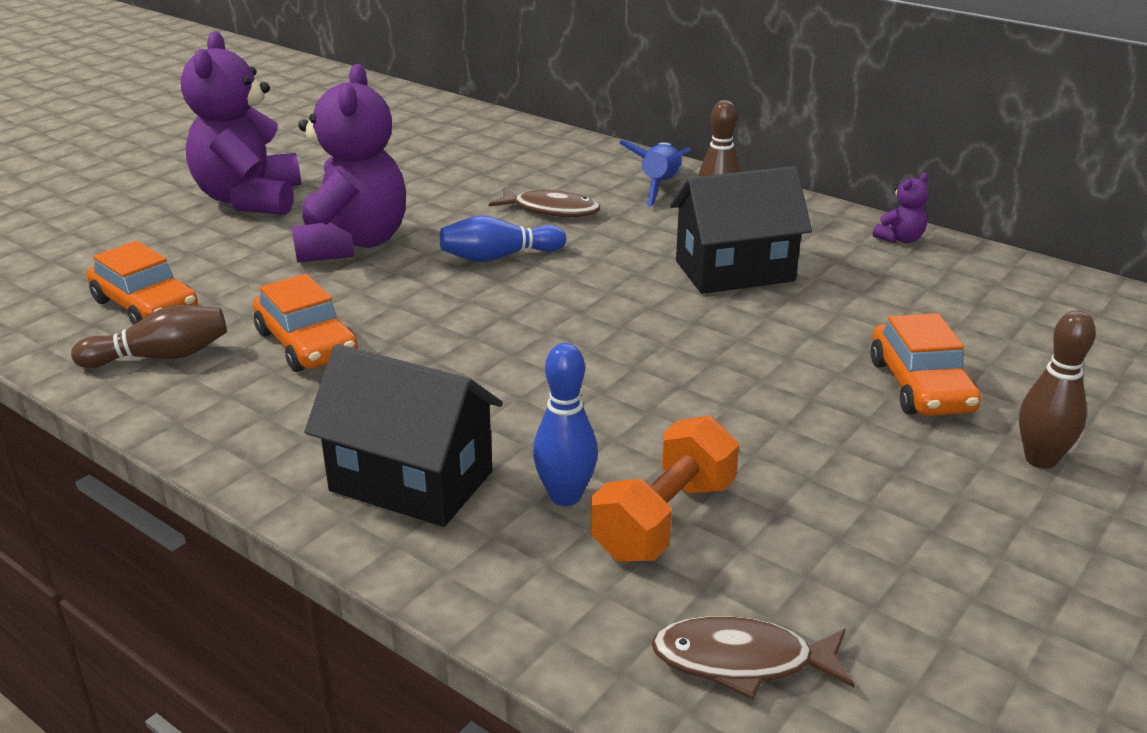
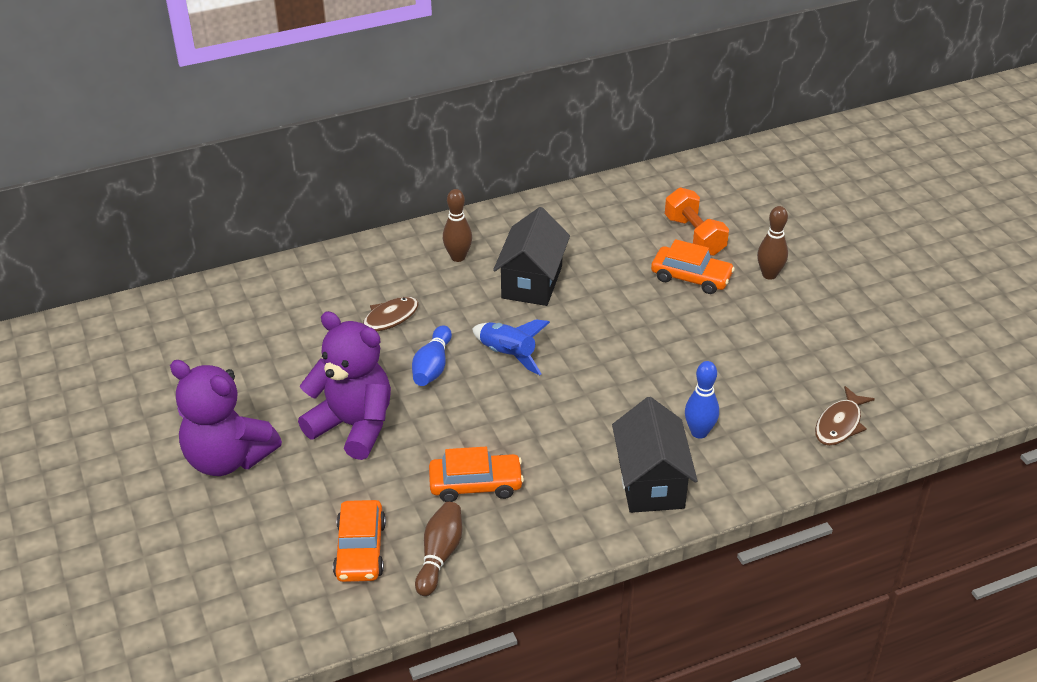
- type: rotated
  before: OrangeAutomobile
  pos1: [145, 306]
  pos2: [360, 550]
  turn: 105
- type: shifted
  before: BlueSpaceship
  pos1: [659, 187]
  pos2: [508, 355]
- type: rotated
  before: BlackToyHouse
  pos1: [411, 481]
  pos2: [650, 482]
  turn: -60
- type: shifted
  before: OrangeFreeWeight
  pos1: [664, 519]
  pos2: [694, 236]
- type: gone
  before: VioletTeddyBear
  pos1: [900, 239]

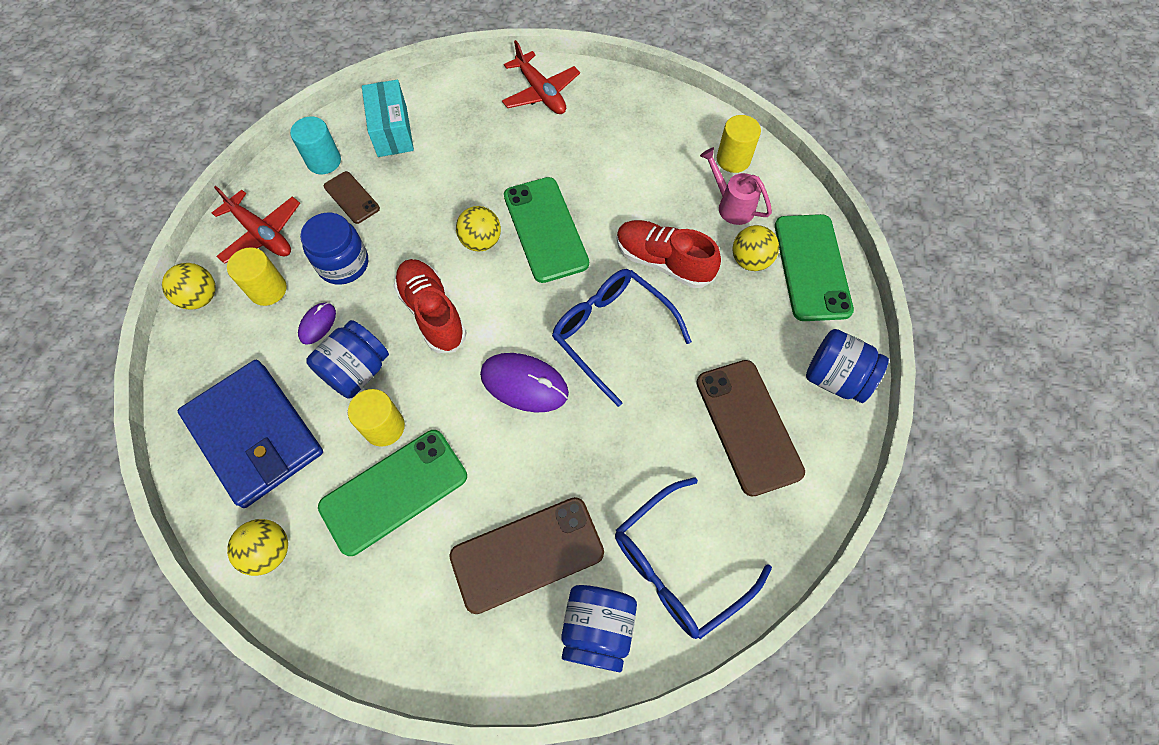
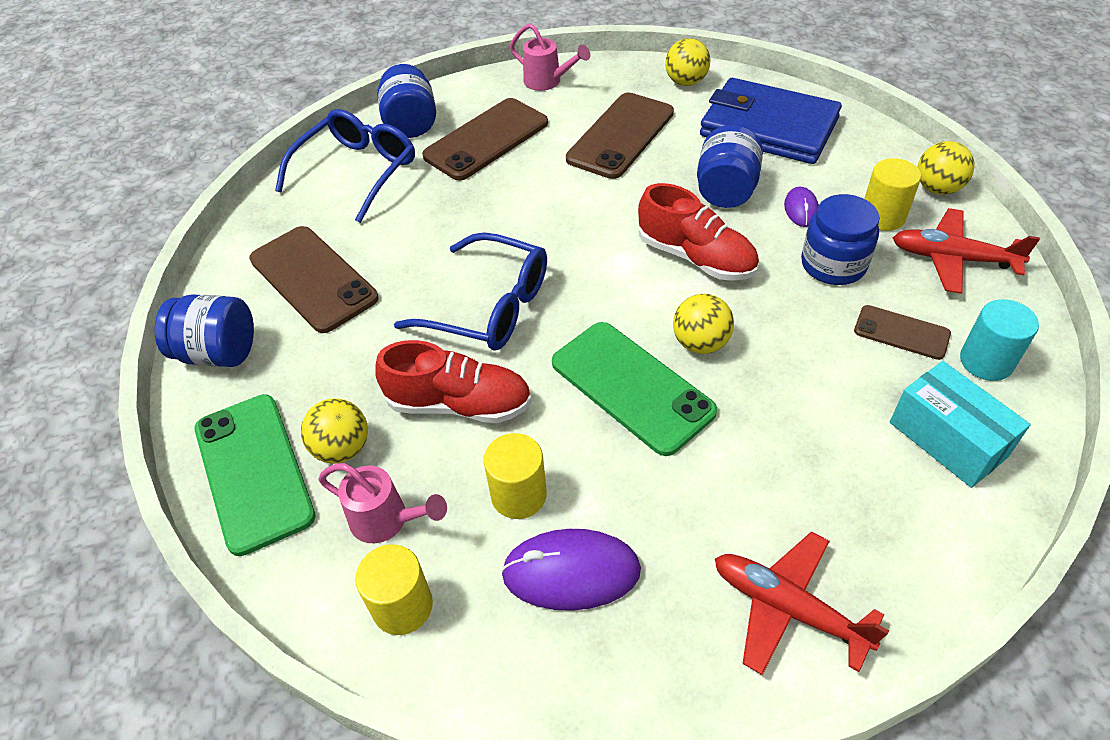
- type: shifted
  before: BrightYellowCylinder
  pos1: [384, 427]
  pos2: [519, 495]
- type: shifted
  before: VioletMouse
  pos1: [524, 384]
  pos2: [571, 572]
- type: new
  after: RosyWateringPot
  pos2: [547, 82]
- type: repainted
  before: EmeraldMobilePhone
  after: DarkBrownMobilePhone
  pos1: [394, 491]
  pos2: [620, 136]

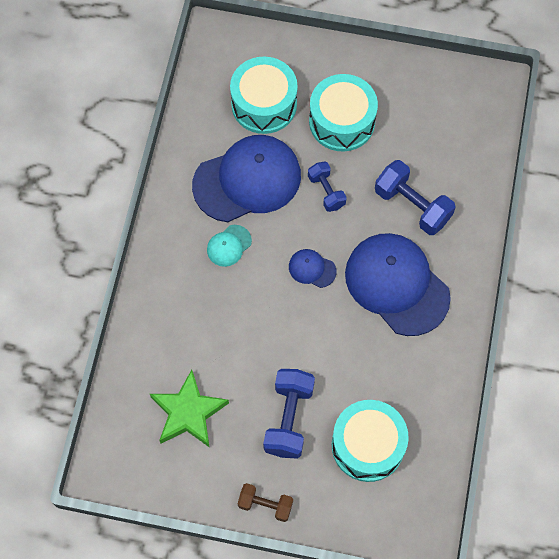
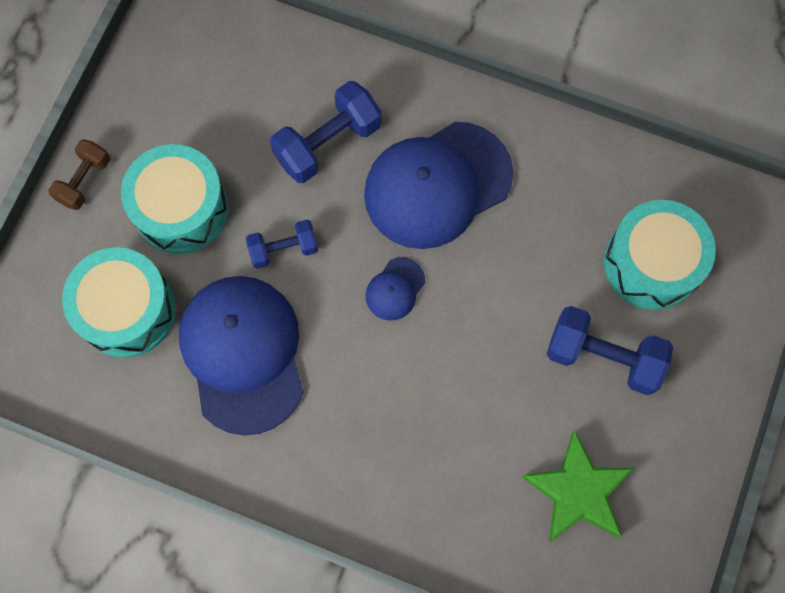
- type: shifted
  before: DarkBrownFreeWeight
  pos1: [265, 505]
  pos2: [84, 181]
- type: gone
  before: AquaPeakedCap
  pos1: [229, 245]

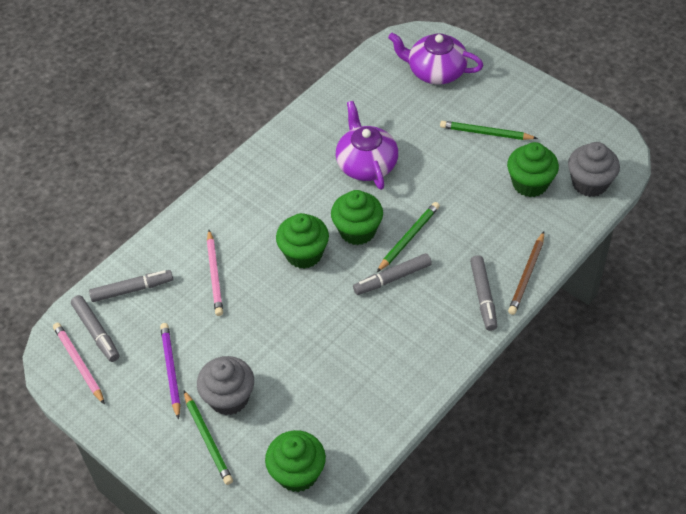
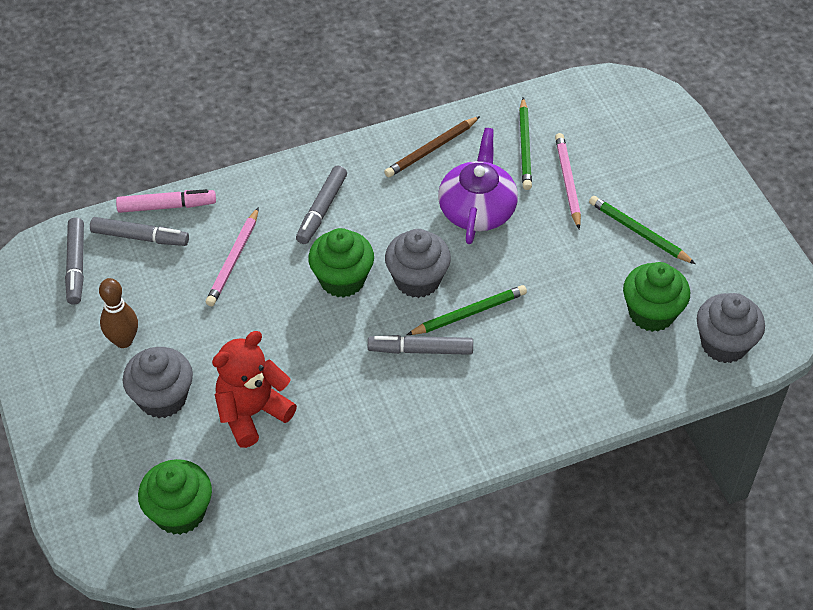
- type: swapped
  before: VioletWoodenPencil
  after: DarkBrownBowlingPin
  pos1: [171, 370]
  pos2: [123, 340]
- type: new
  after: RosyFeltPen
  pos2: [167, 206]
- type: new
  after: CrimsonTeddyBear
  pos2: [252, 413]
- type: shifted
  before: GrayFeltPen
  pos1: [483, 296]
  pos2: [321, 210]
- type: shifted
  before: DarkBrownWoodenPencil
  pos1: [527, 275]
  pos2: [431, 149]
- type: repainted
  before: EmeraldMuffin
  after: GrayMuffin
  pos1: [357, 231]
  pos2: [417, 280]
- type: shifted
  before: EmeraldWoodenPencil
  pos1: [208, 439]
  pos2: [525, 147]
- type: shifted
  before: RosyWoodenPencil
  pos1: [79, 363]
  pos2: [567, 181]
- type: gone
  before: VioletTeaPot
  pos1: [435, 71]

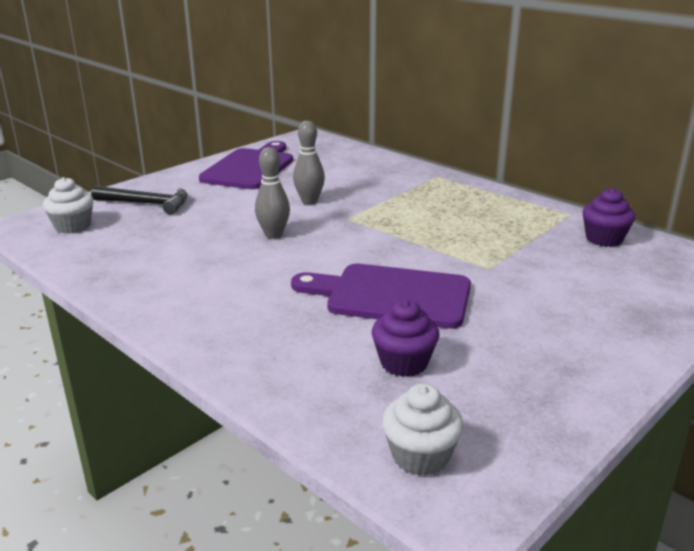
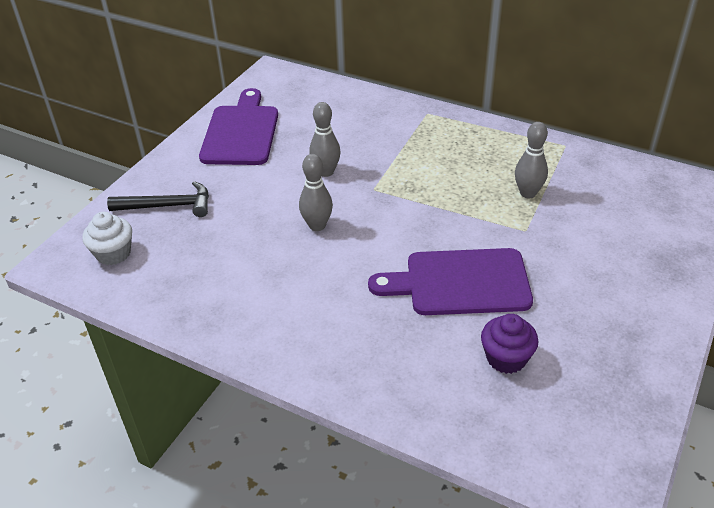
- type: new
  after: GrayBowlingPin
  pos2: [528, 193]
- type: gone
  before: PureWhiteMuffin
  pos1: [420, 456]
- type: gone
  before: VioletMuffin
  pos1: [604, 239]

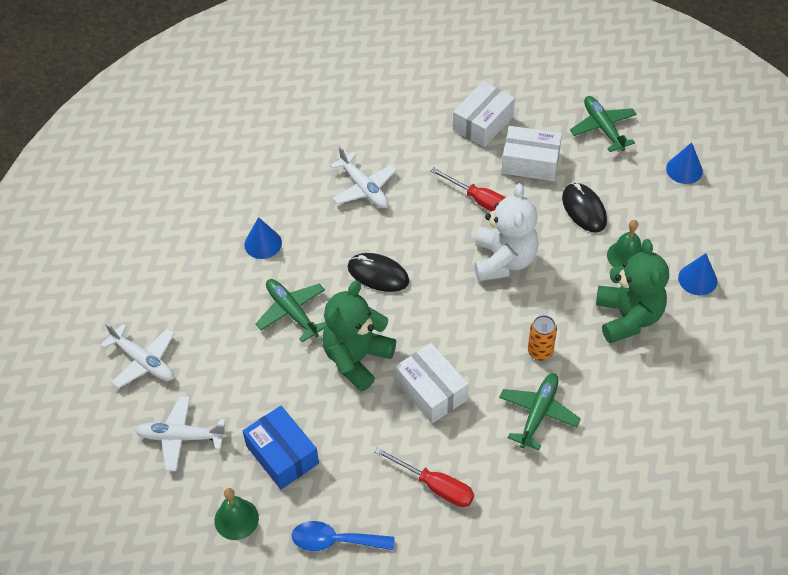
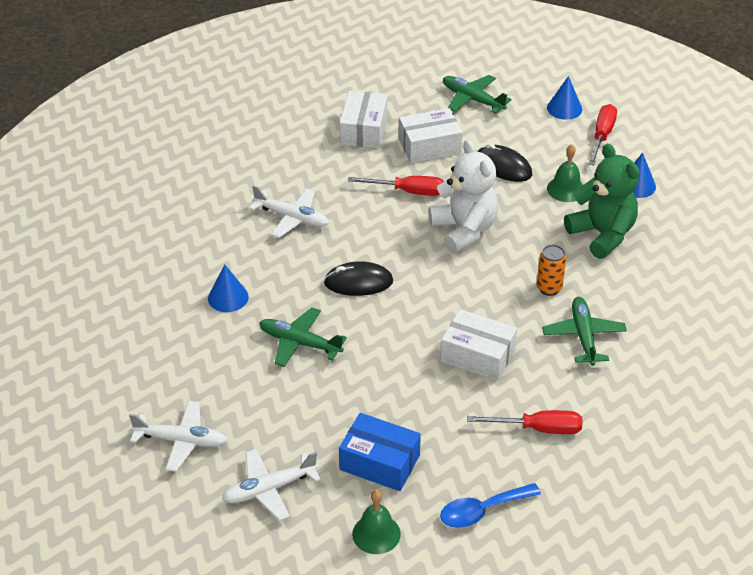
- type: new
  after: CrimsonFlatScrewdriver
  pos2: [602, 136]
- type: gone
  before: EmeraldTeddyBear
  pos1: [357, 359]

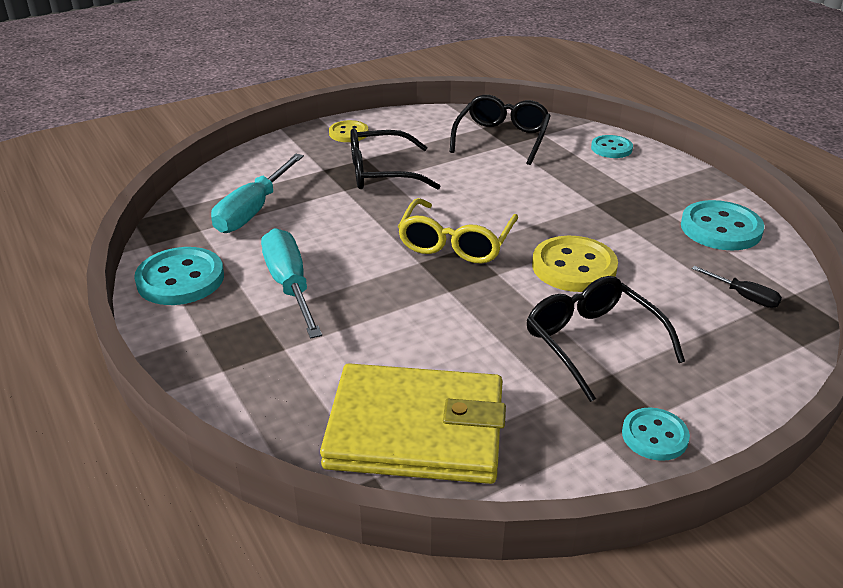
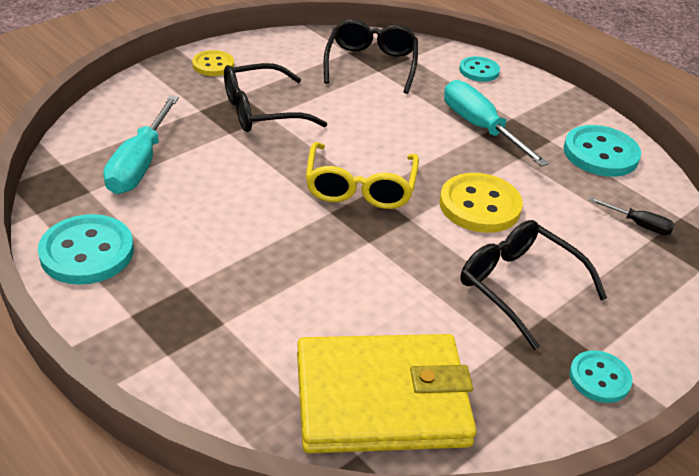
- type: shifted
  before: AquaFlatScrewdriver
  pos1: [290, 285]
  pos2: [480, 128]

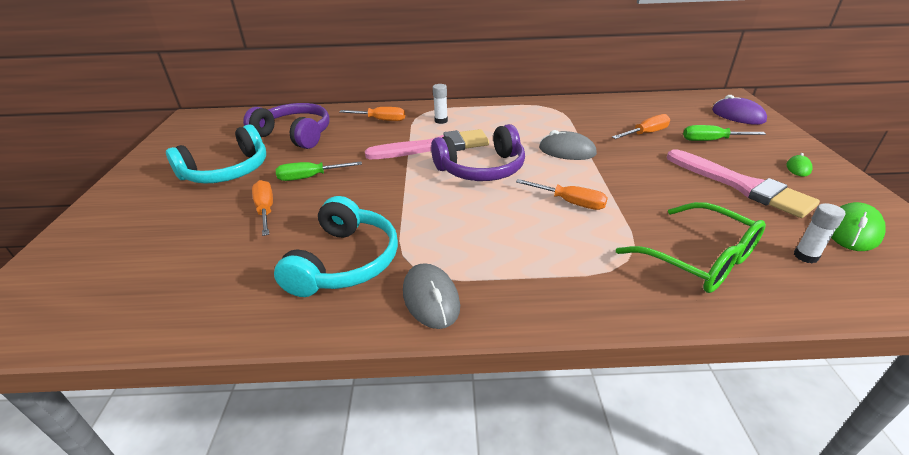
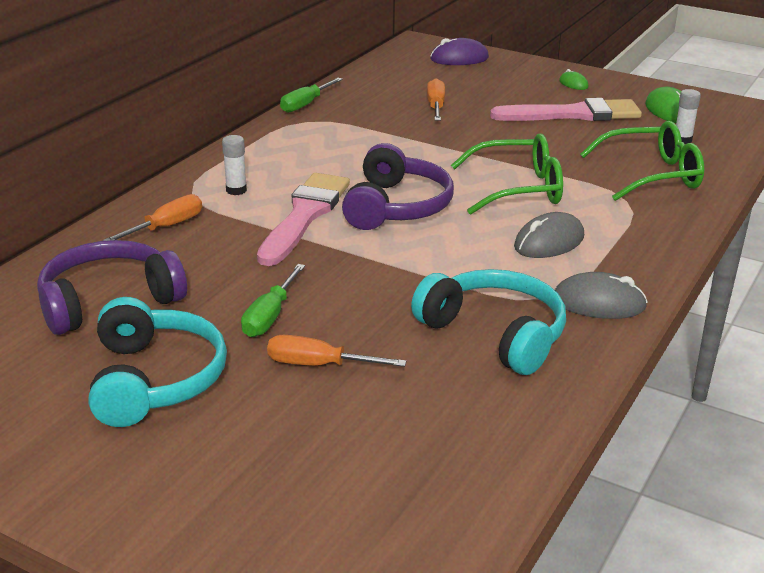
- type: shifted
  before: EmeraldFlatScrewdriver
  pos1: [711, 140]
  pos2: [305, 104]
- type: swapped
  before: OrangeFlatScrewdriver
  after: EmeraldGlasses
  pos1: [571, 202]
  pos2: [517, 189]
- type: shifted
  before: GrayMouse
  pos1: [567, 151]
  pos2: [549, 242]

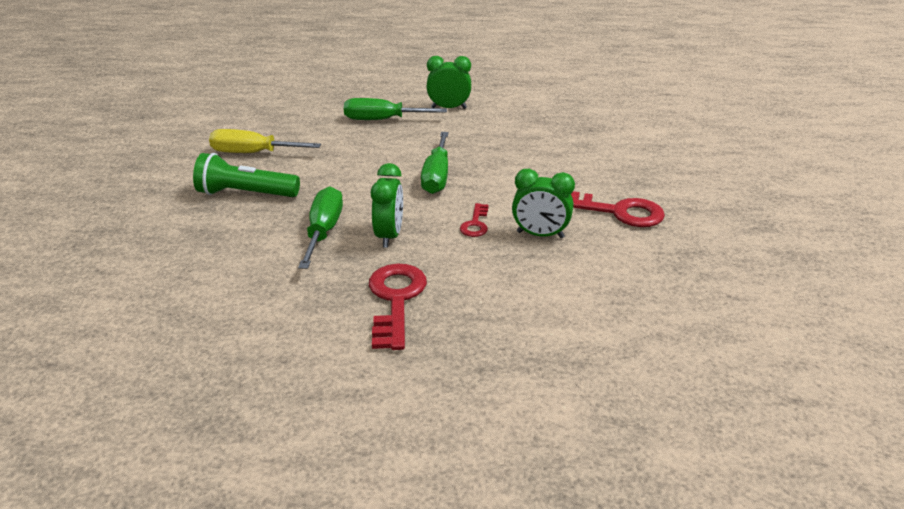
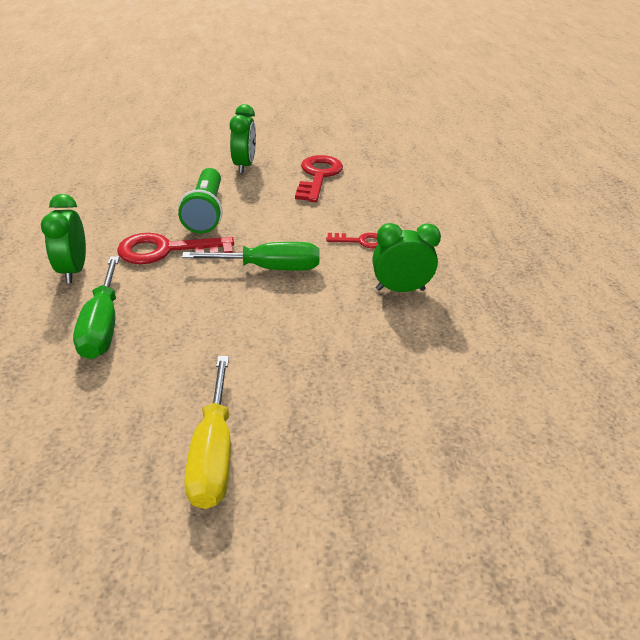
- type: shifted
  before: CrimsonDoorKey
  pos1: [396, 300]
  pos2: [167, 250]
- type: shifted
  before: EmeraldFlashlight
  pos1: [245, 194]
  pos2: [206, 212]
- type: shifted
  before: EmeraldClock
  pos1: [540, 235]
  pos2: [244, 166]
- type: gone
  before: EmeraldFlatScrewdriver
  pos1: [324, 231]

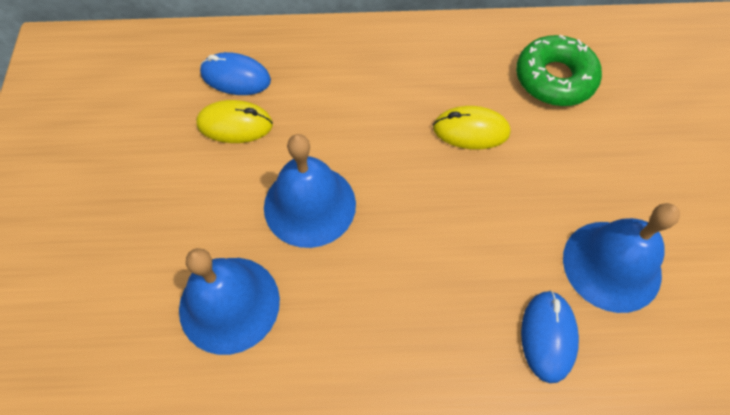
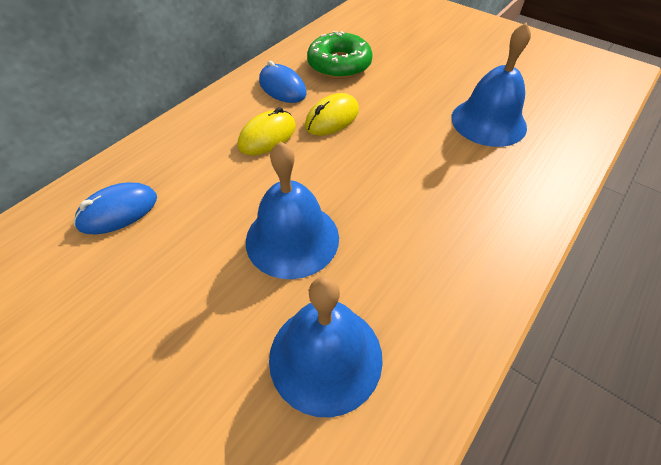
- type: shifted
  before: BrightYellowMouse
  pos1: [235, 124]
  pos2: [267, 136]
- type: shifted
  before: BlueMouse
  pos1: [548, 336]
  pos2: [282, 88]

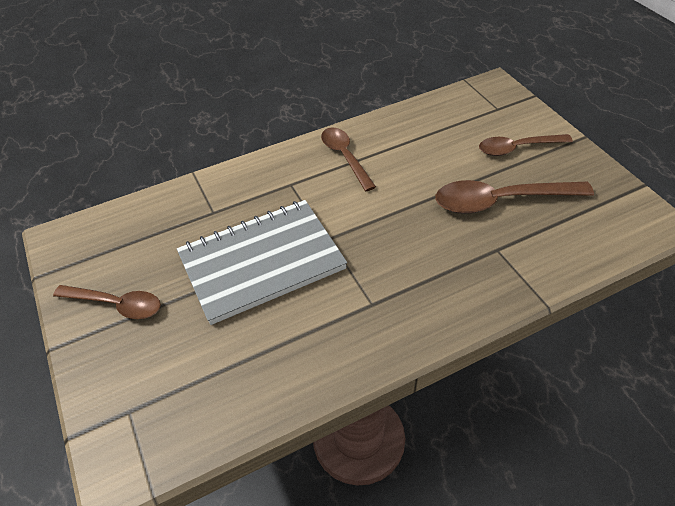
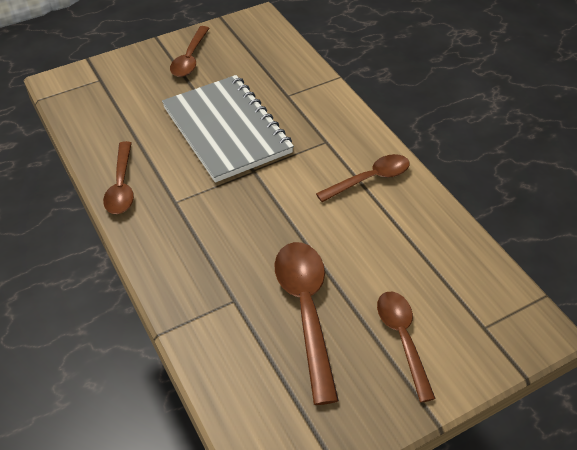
- type: new
  after: DarkBrownTablespoon
  pos2: [121, 186]

